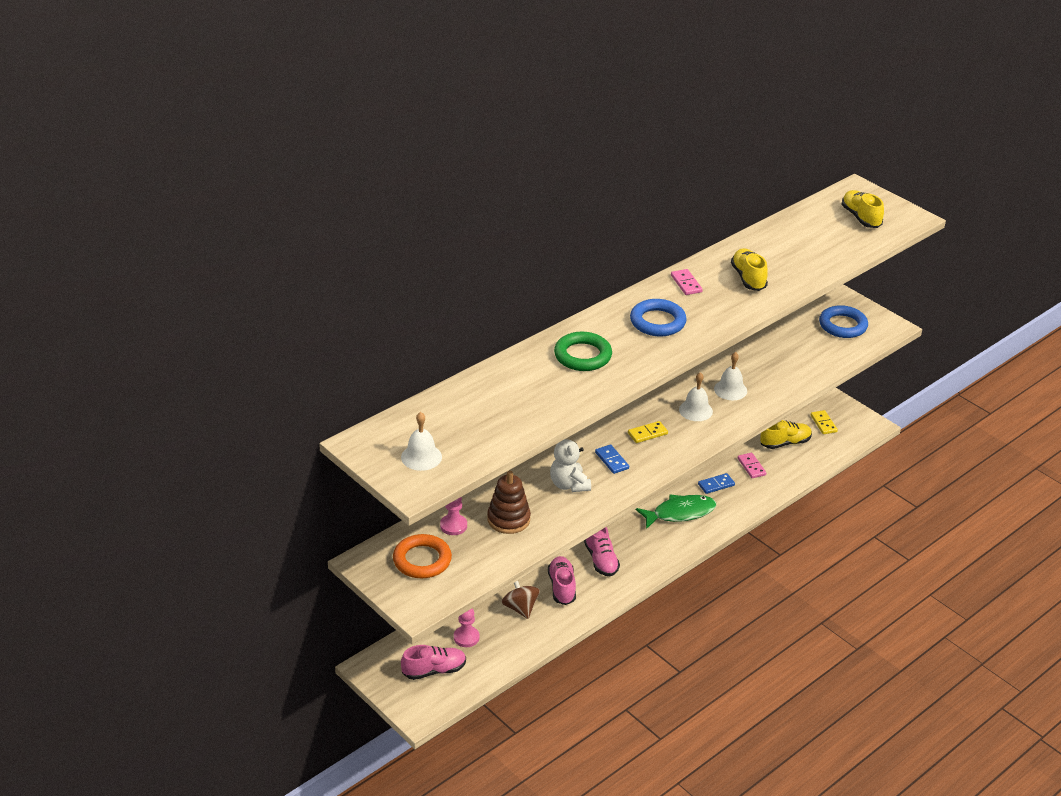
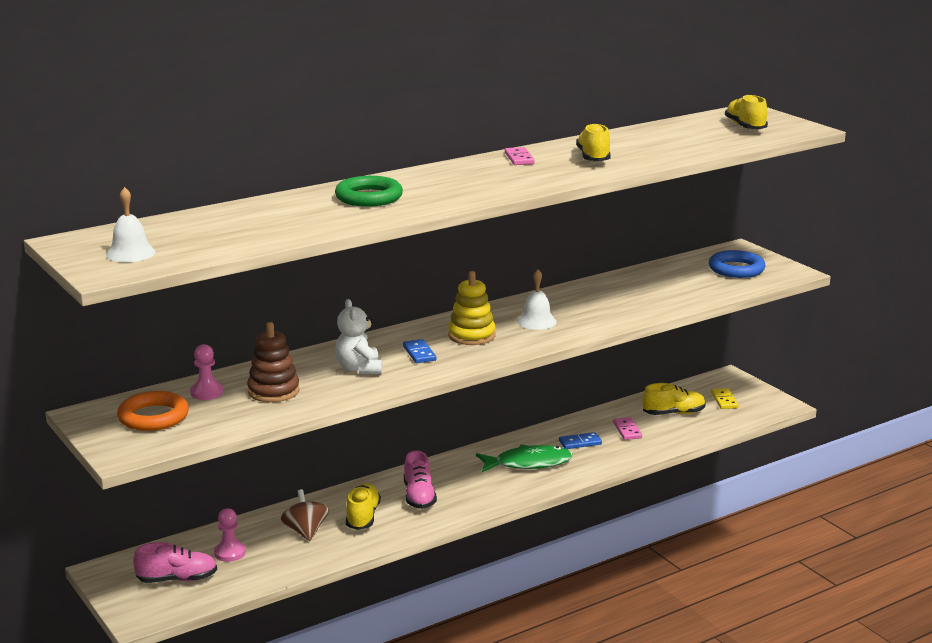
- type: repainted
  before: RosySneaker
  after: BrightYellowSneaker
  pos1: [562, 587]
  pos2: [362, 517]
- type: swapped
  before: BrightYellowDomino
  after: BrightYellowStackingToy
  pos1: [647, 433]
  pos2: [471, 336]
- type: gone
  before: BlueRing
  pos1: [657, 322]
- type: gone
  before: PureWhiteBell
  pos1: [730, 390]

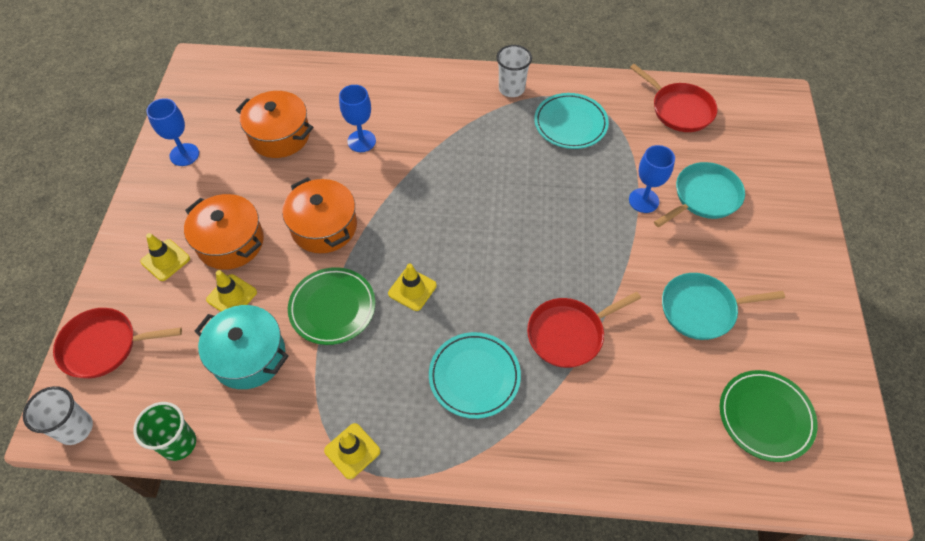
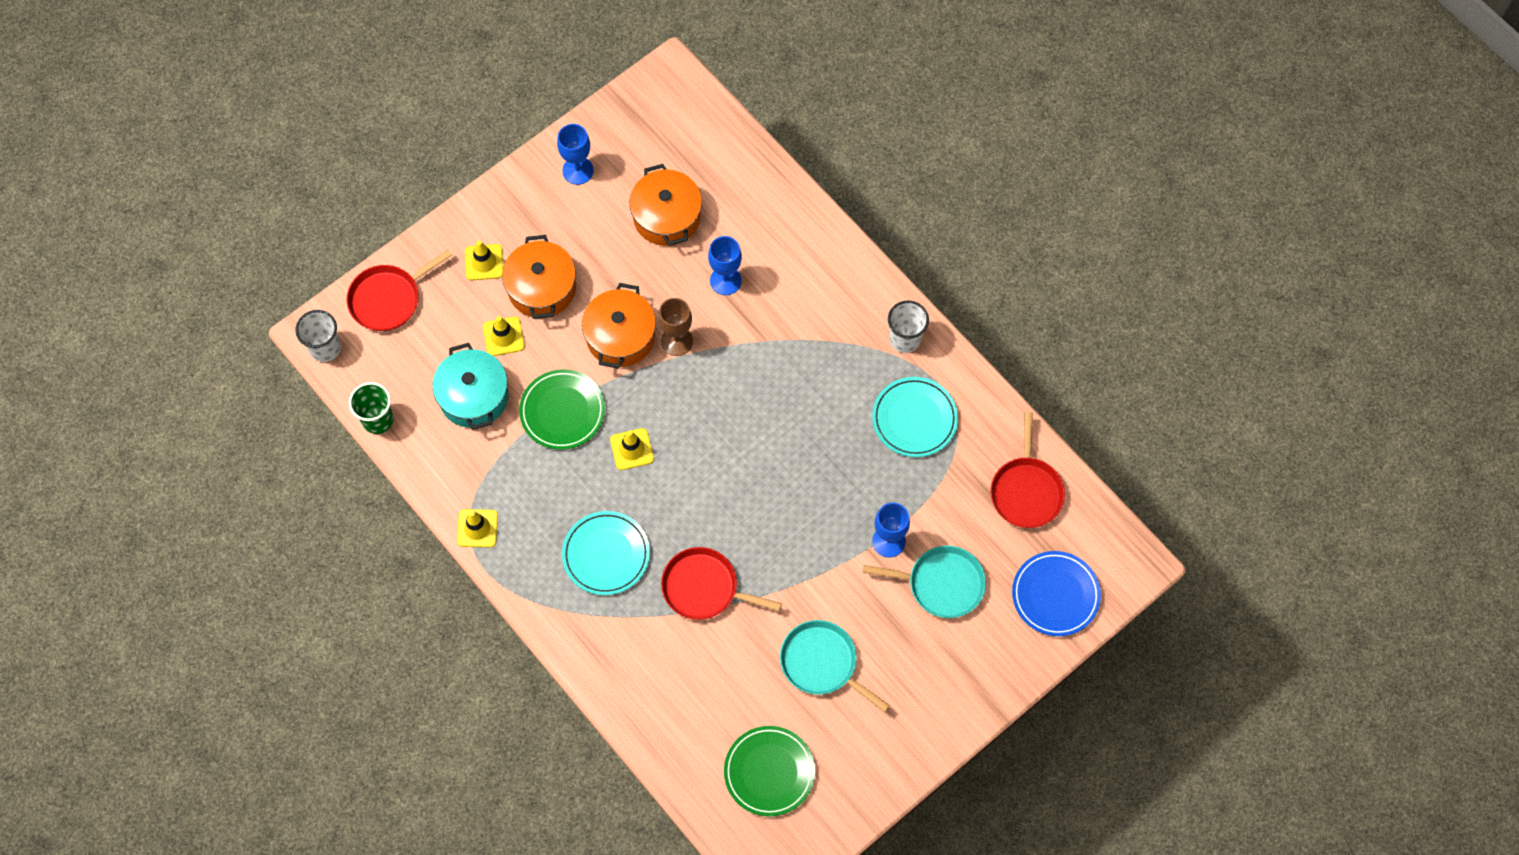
- type: rotated
  before: CrimsonSkillet
  pos1: [103, 346]
  pos2: [388, 299]
  turn: -75
- type: new
  after: DarkBrownGoblet
  pos2: [677, 341]
- type: new
  after: BlueDinnerPlate
  pos2: [1055, 595]

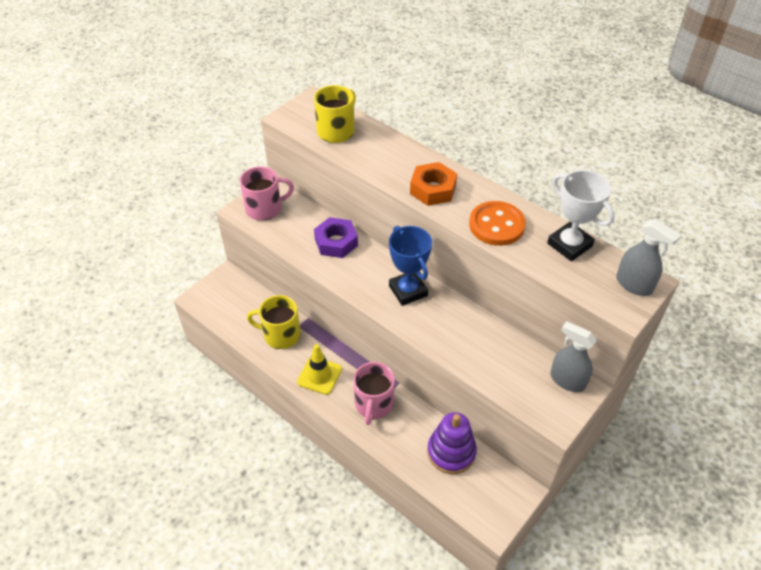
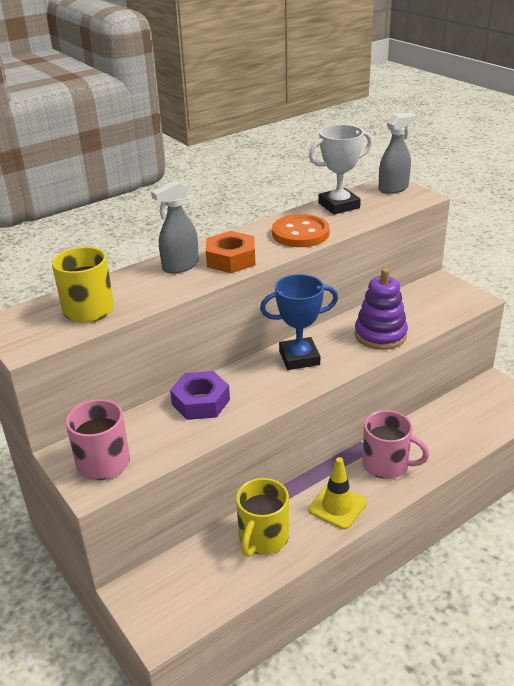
- type: shifted
  before: GraySprayBottle
  pos1: [567, 380]
  pos2: [180, 266]
- type: shifted
  before: VioletStackingToy
  pos1: [451, 452]
  pos2: [380, 335]

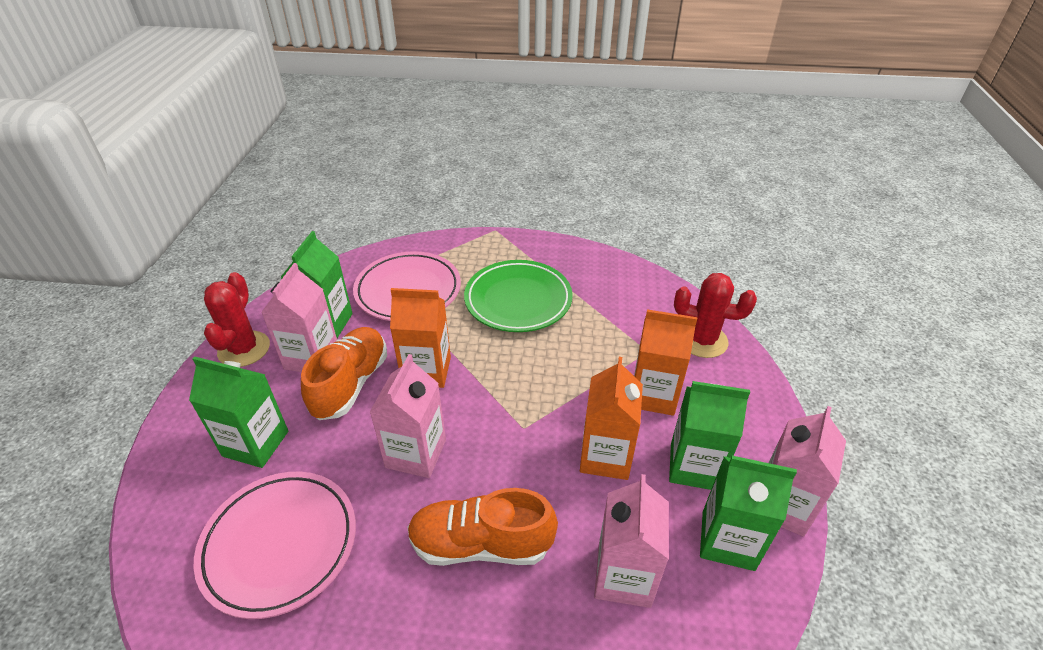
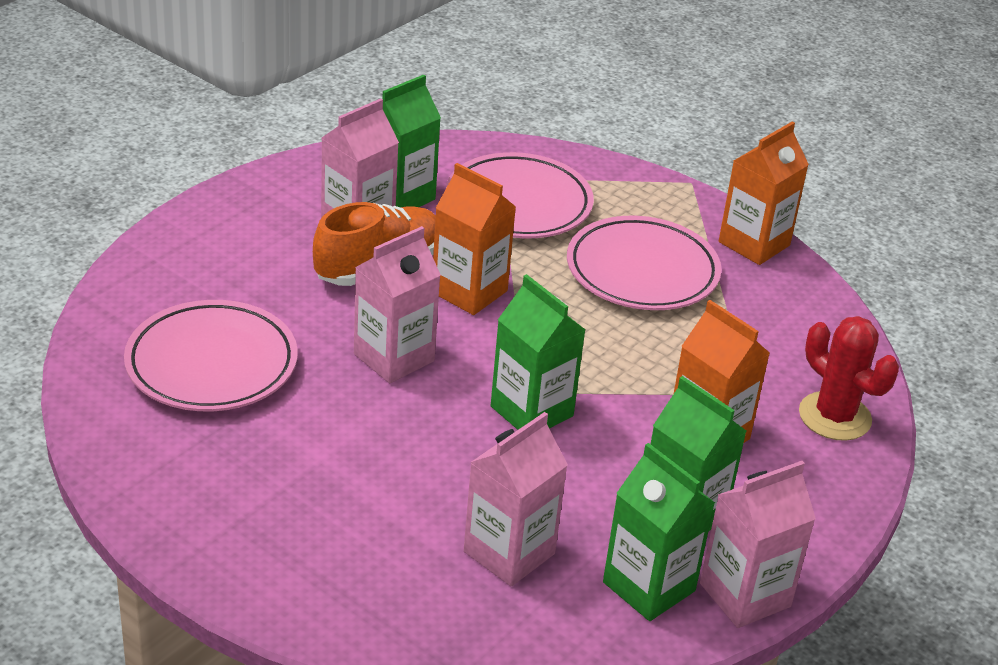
- type: shifted
  before: EmeraldMilkCarton
  pos1: [256, 443]
  pos2: [531, 411]
- type: repainted
  before: EmeraldDinnerPlate
  after: RosyDinnerPlate
  pos1: [518, 300]
  pos2: [642, 271]
- type: shifted
  before: OrangeMilkCarton
  pos1: [605, 456]
  pos2: [754, 244]
- type: gone
  before: CrimsonSaguaroCactus
  pos1: [244, 349]
- type: gone
  before: OrangeSneaker
  pos1: [481, 544]

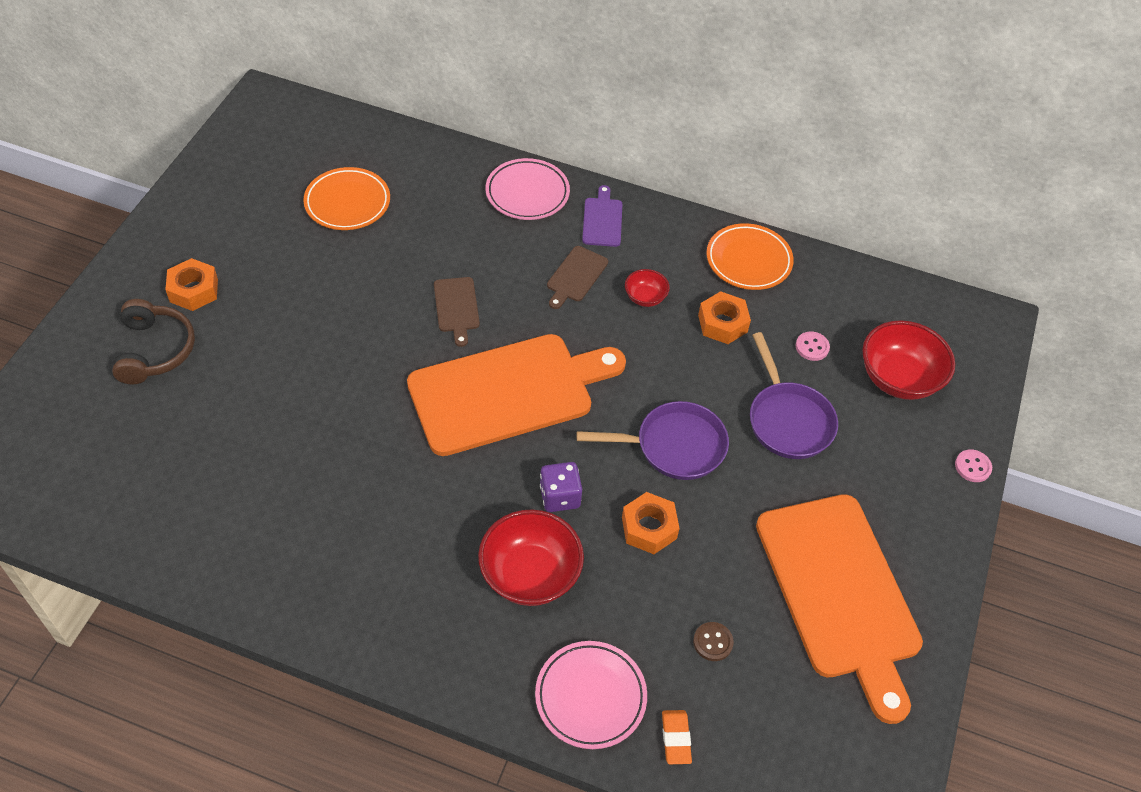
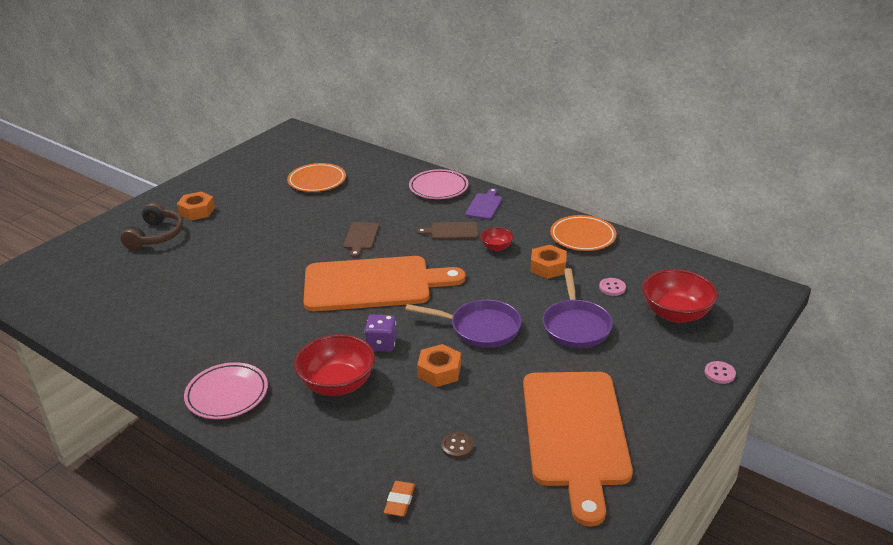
- type: shifted
  before: RosyDinnerPlate
  pos1: [590, 697]
  pos2: [227, 394]
- type: rotated
  before: DarkBrownChoppingBoard
  pos1: [576, 276]
  pos2: [451, 231]
  turn: 45

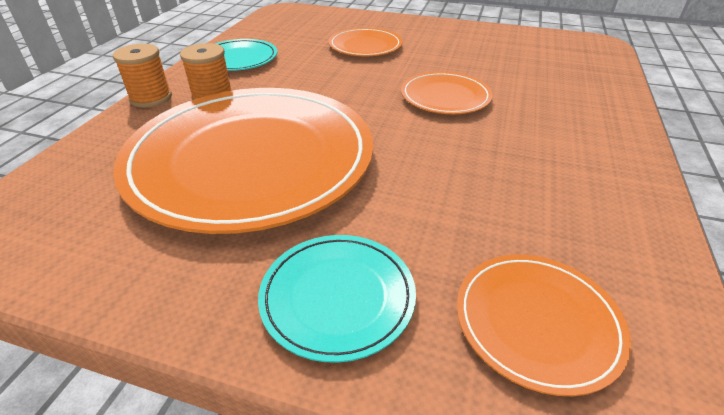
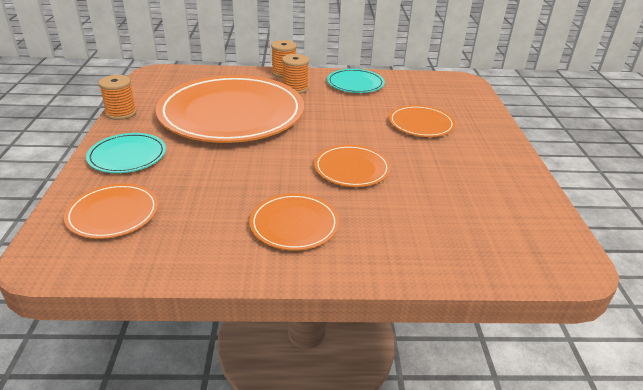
- type: new
  after: OrangeReelOfThread
  pos2: [121, 113]
- type: new
  after: OrangeDinnerPlate
  pos2: [294, 224]

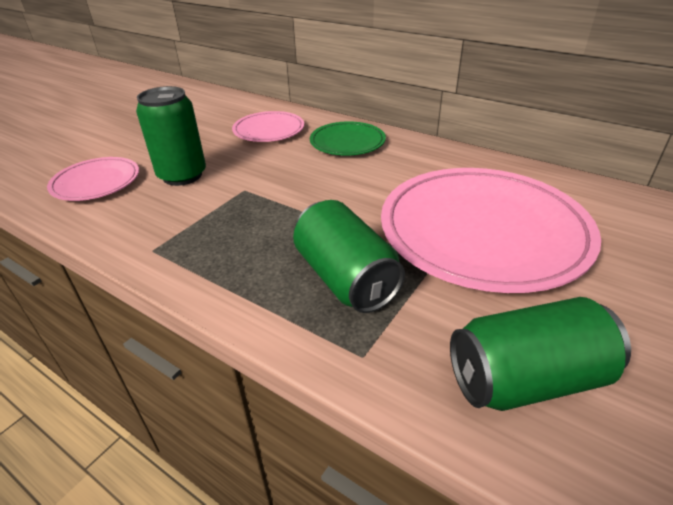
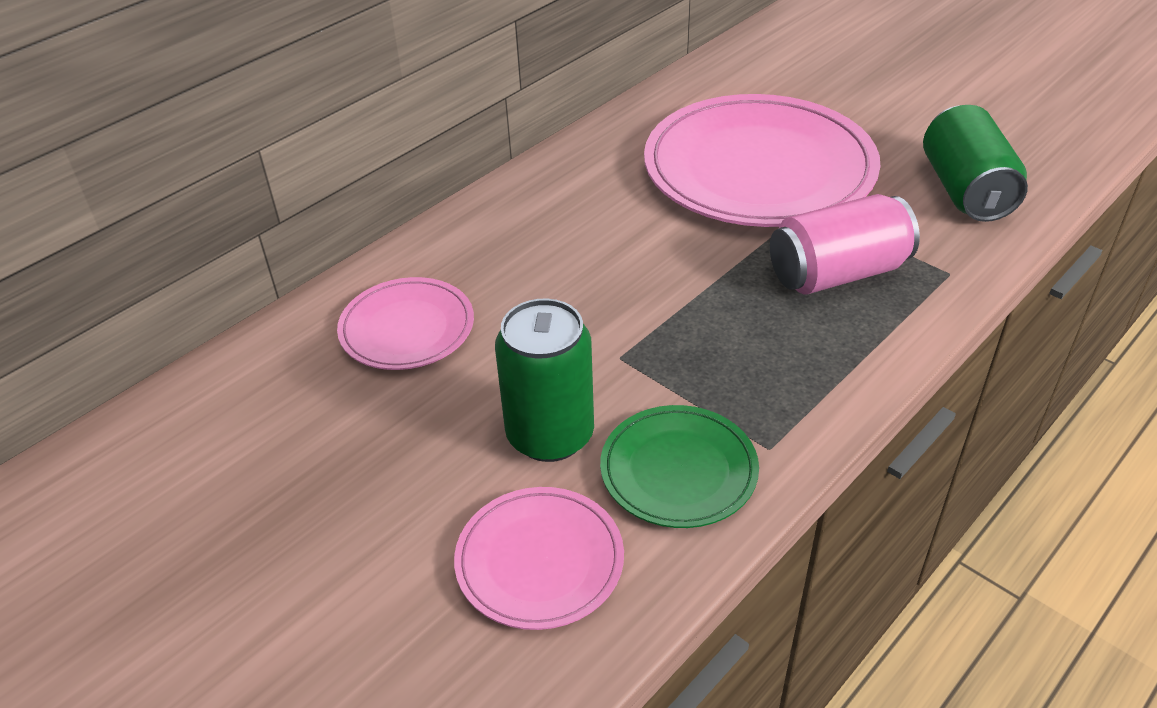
- type: shifted
  before: EmeraldDinnerPlate
  pos1: [347, 142]
  pos2: [678, 470]
- type: repainted
  before: EmeraldSodaCan
  after: RosySodaCan
  pos1: [345, 279]
  pos2: [838, 273]

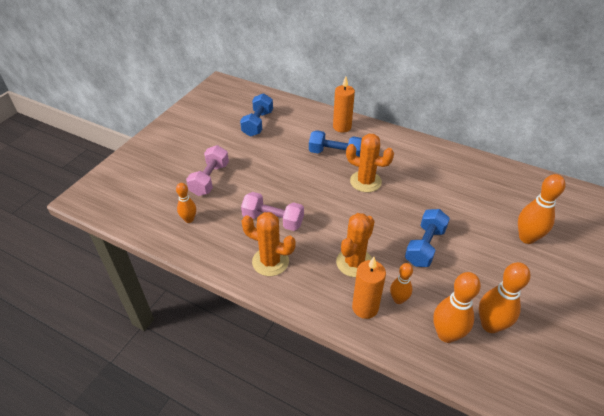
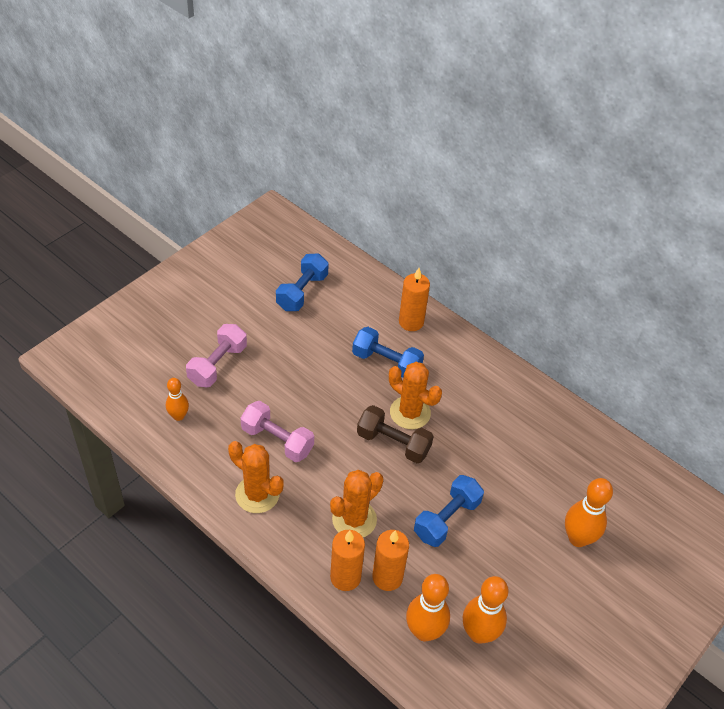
- type: new
  after: DarkBrownFreeWeight
  pos2: [393, 443]
- type: swapped
  before: OrangeBowlingPin
  after: OrangeCandle
  pos1: [398, 299]
  pos2: [387, 577]

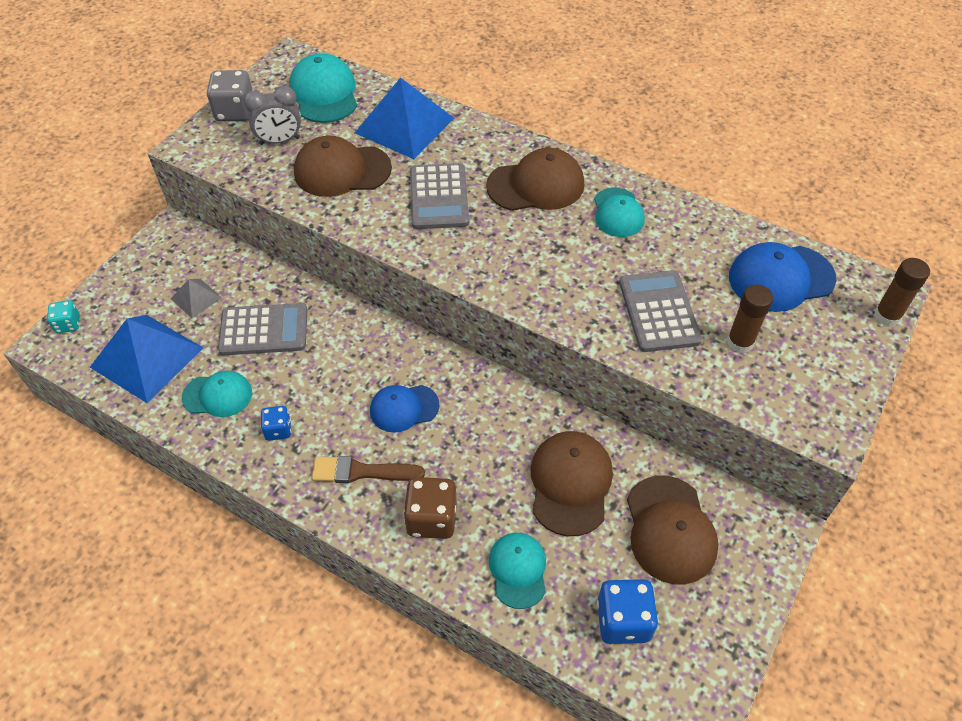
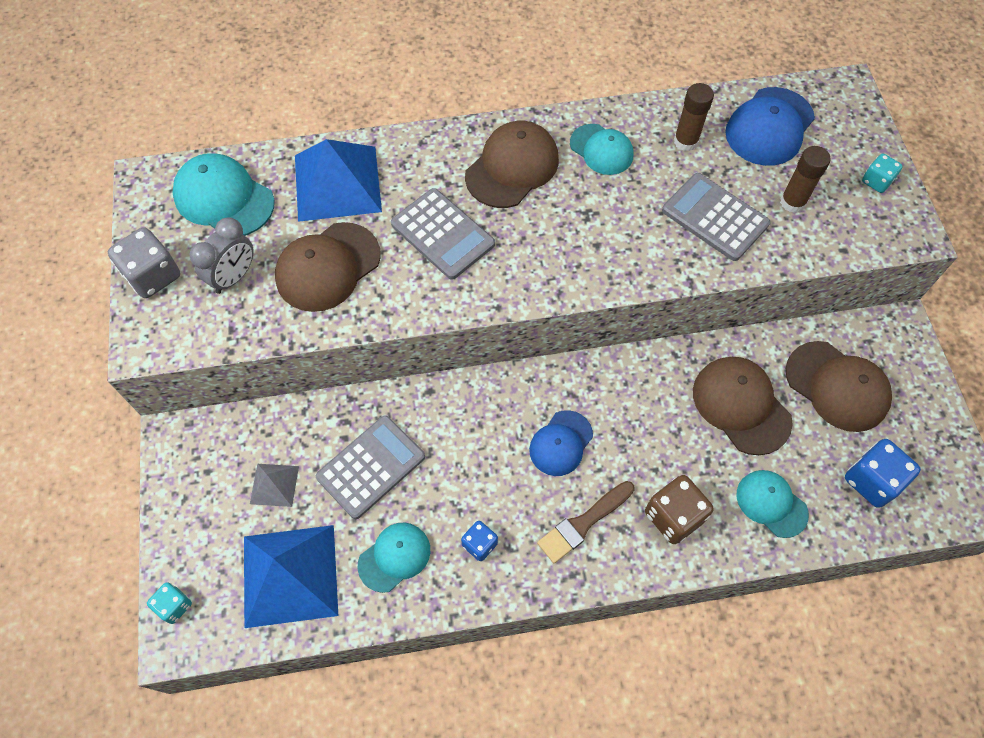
- type: shifted
  before: DarkBrownStickOfGlue
  pos1: [887, 316]
  pos2: [685, 141]
- type: new
  after: AquaDie
  pos2: [876, 181]

